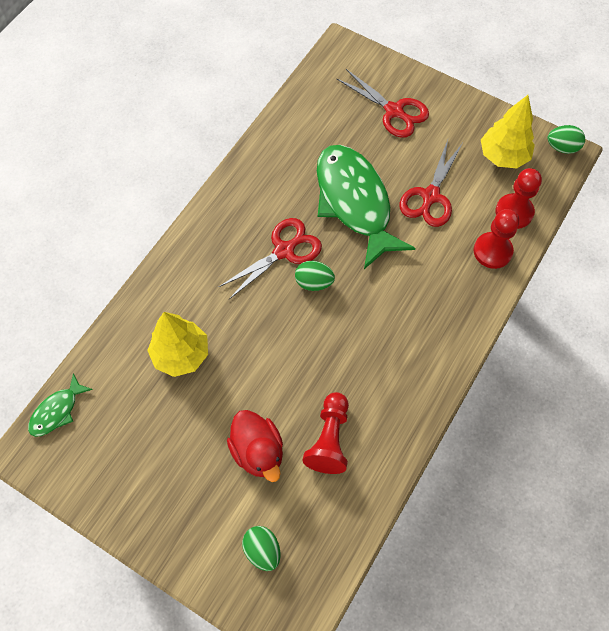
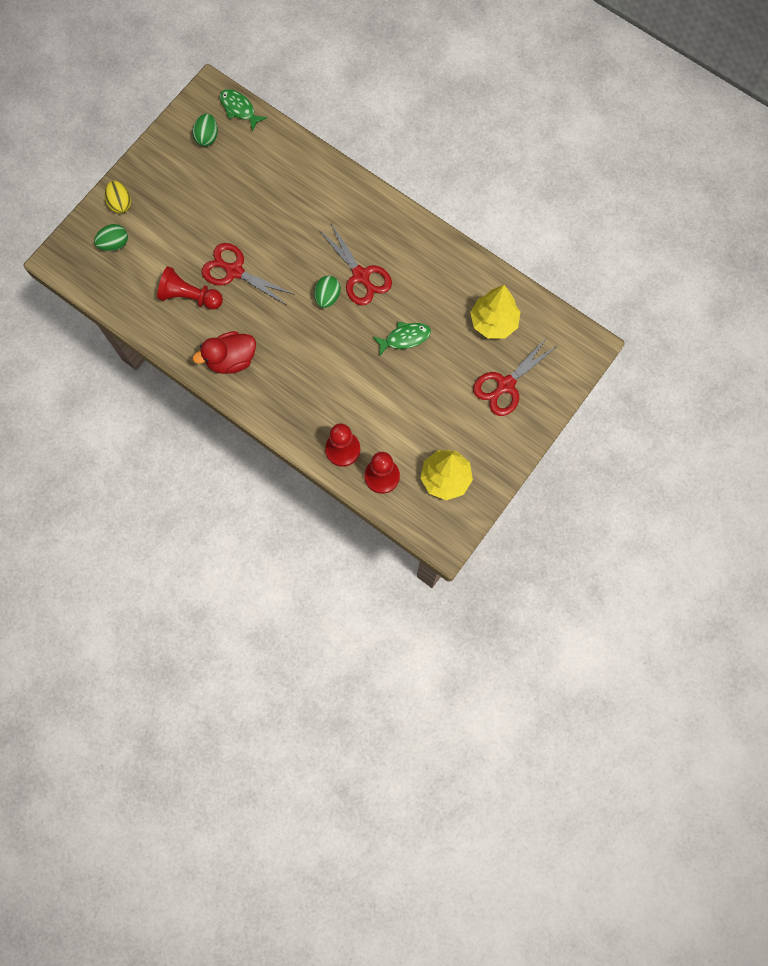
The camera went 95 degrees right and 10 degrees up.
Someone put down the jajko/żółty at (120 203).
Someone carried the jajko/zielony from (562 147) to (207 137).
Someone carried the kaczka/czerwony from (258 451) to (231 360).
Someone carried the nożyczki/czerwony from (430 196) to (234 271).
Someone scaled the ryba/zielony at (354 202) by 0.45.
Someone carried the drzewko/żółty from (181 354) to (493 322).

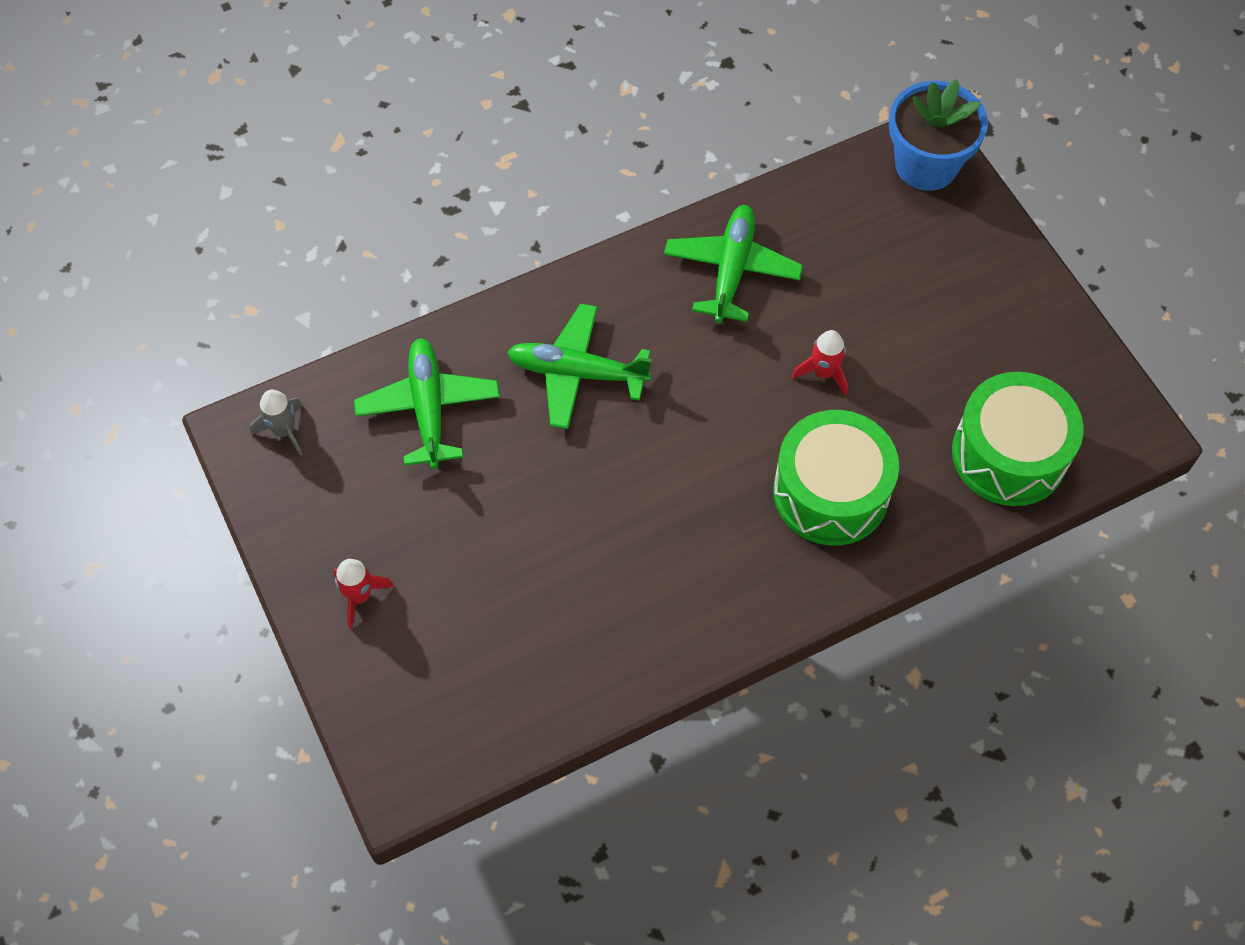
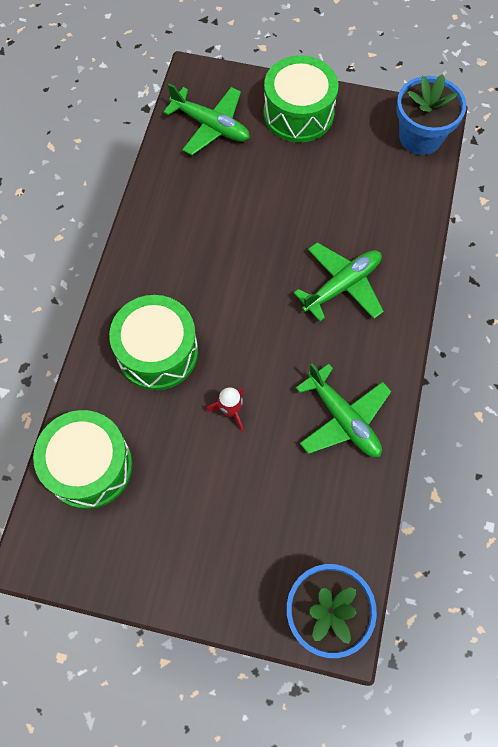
The camera went 130 degrees right and 5 degrees up.
Someone carried the samolot/zielony from (428 408) to (211 126).
Someone swapped the rakieta/czerwony at (359 596) for the bęben/zielony at (298 113).
Someone swapped the rakieta/szary at (284 430) for the doniczka/niebieski at (420 137).

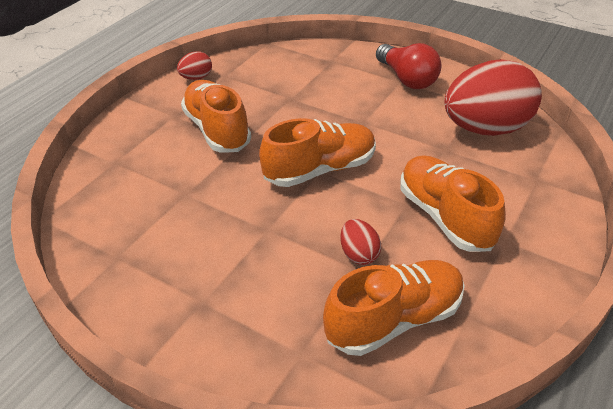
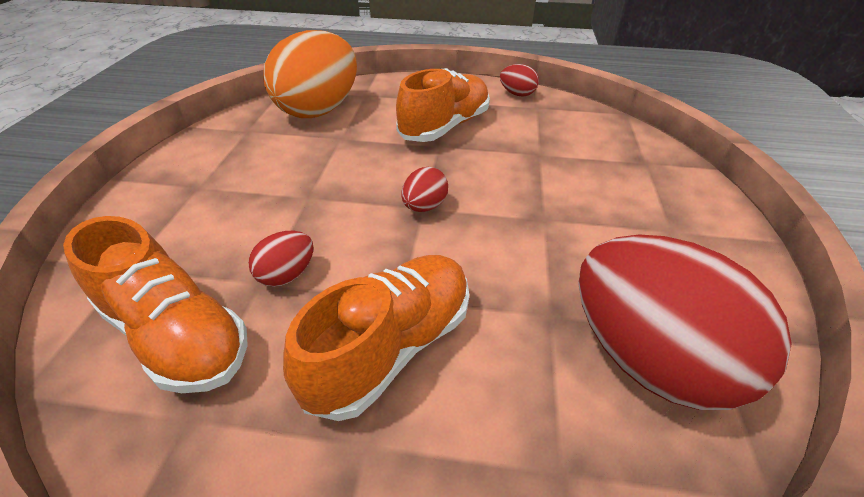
The camera went 65 degrees right and 0 degrees up.
Someone put down the jajko/pomarańczowy at (319 110).
Someone swapped the but/pomarańczowy at (320 170) for the jajko/czerwony at (424 207).
Someone took away the żarówka/czerwony at (407 79).

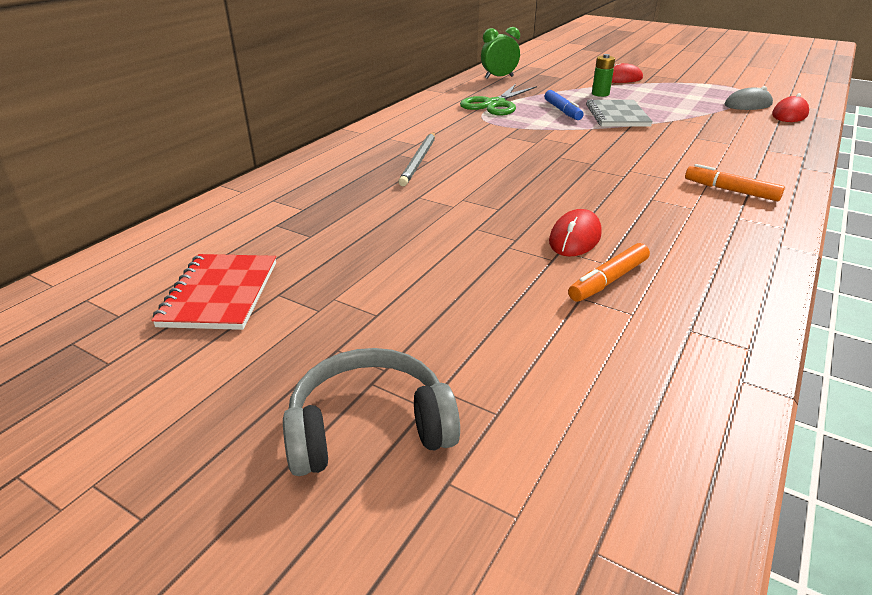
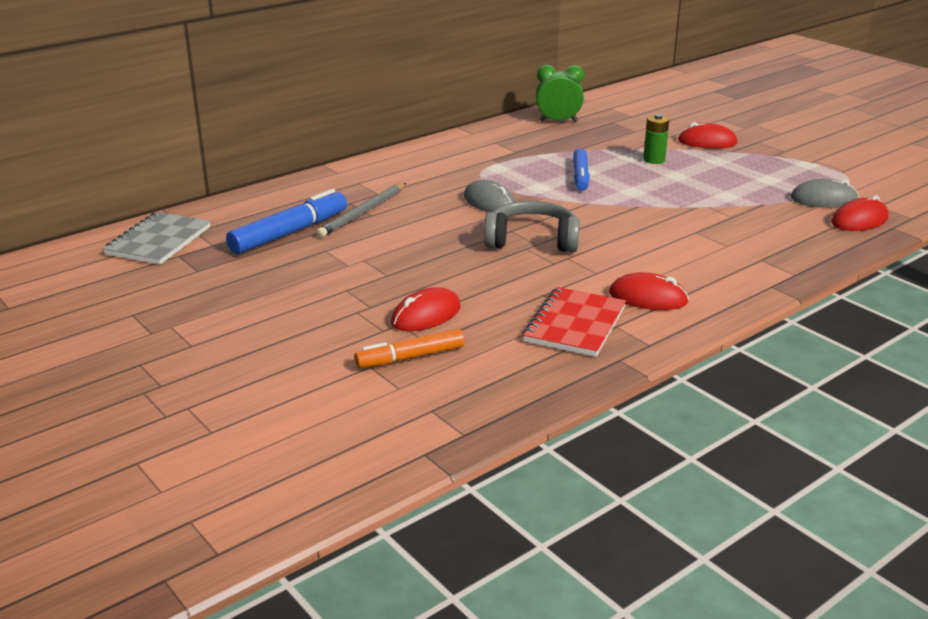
The camera went 20 degrees right and 5 degrees down.
Someone carried the zeszyt/szary from (617 116) to (159 241).
Someone put down the flamaster/niebieski at (289 233).
Someone put down the myszka/szary at (490 202).
Someone carried the słuchawki/szary from (369 427) to (532 240).
Someone carried the zeszyt/czerwony from (220 294) to (575 324).
Someone swapped the flamaster/pomarańczowy at (730 190) for the myszka/czerwony at (648 298).
Someone took away the nożyczki/zielony at (495 104).

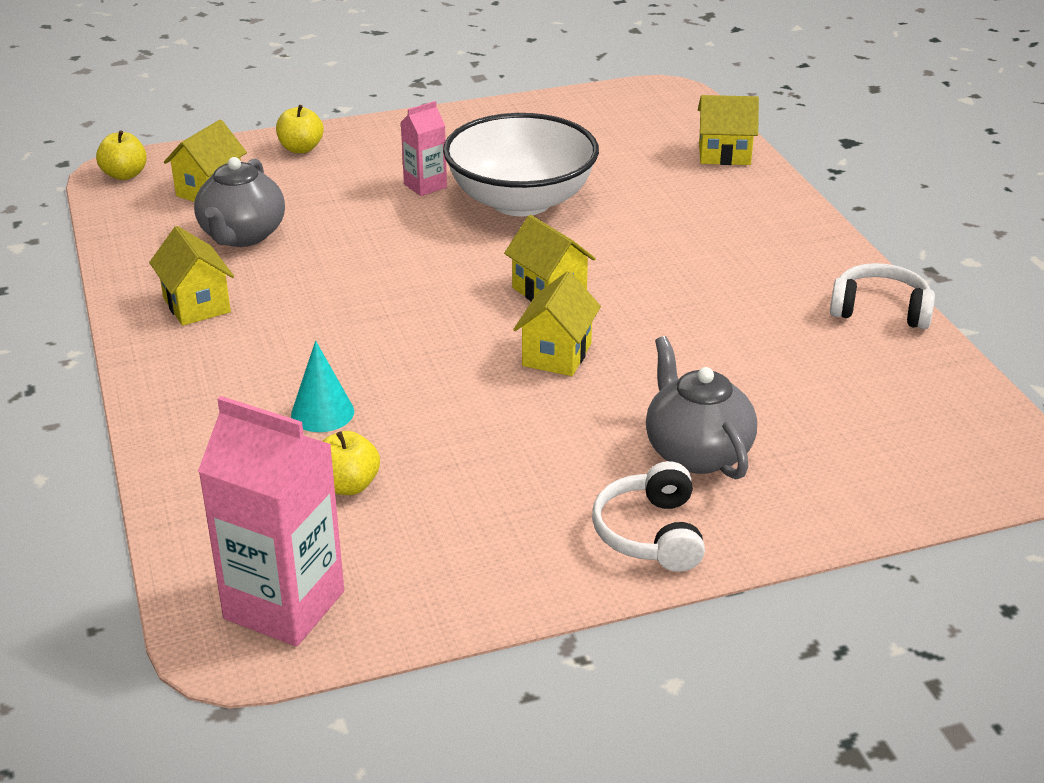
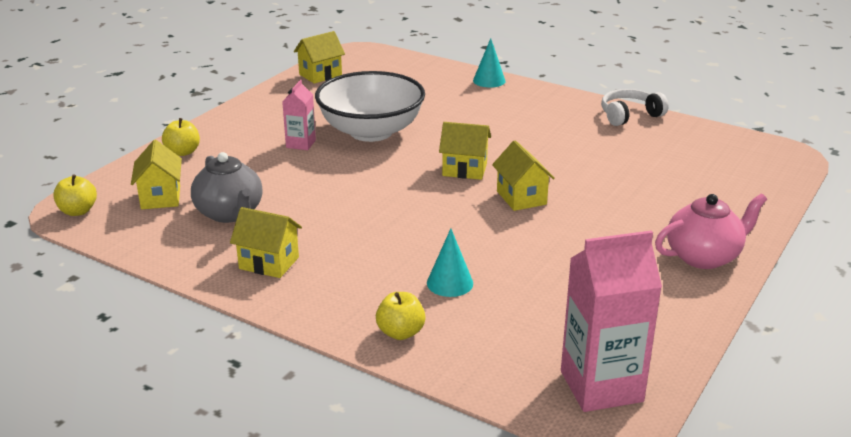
The camera went 40 degrees left and 5 degrees down.
Someone carried the domek/żółty from (724 154) to (320 75).
Someone carried the jabłko/żółty from (348 485) to (400 332).
Someone put down the stożek/turkusowy at (489 80).
Someone swapped the słuchawki/biały at (650 533) for the imbryk/różowy at (704 257).
Someone took away the imbryk/szary at (697 452).

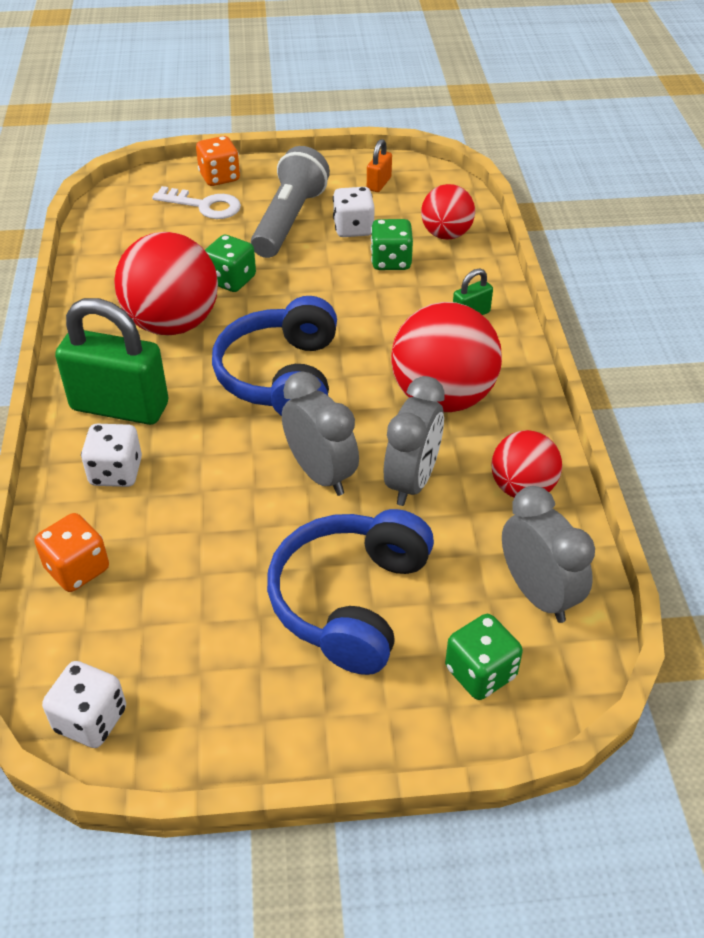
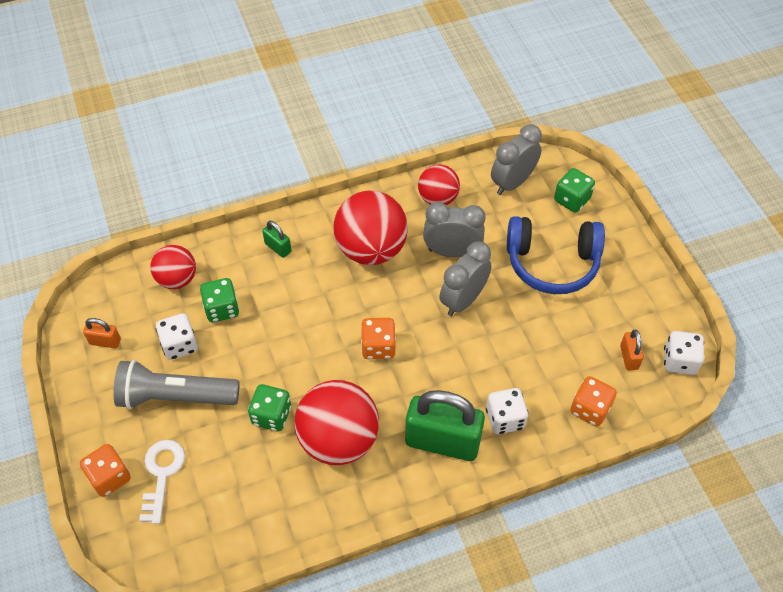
The camera went 105 degrees left and 10 degrees up.
Someone swapped the słuchawki/niebieski at (281 376) for the kostka do gry/pomarańczowy at (378 347).
Someone rotated the kłódka/zielony at (120 407) by 75 degrees counterclockwise.
Someone put down the kłódka/pomarańczowy at (629 357).

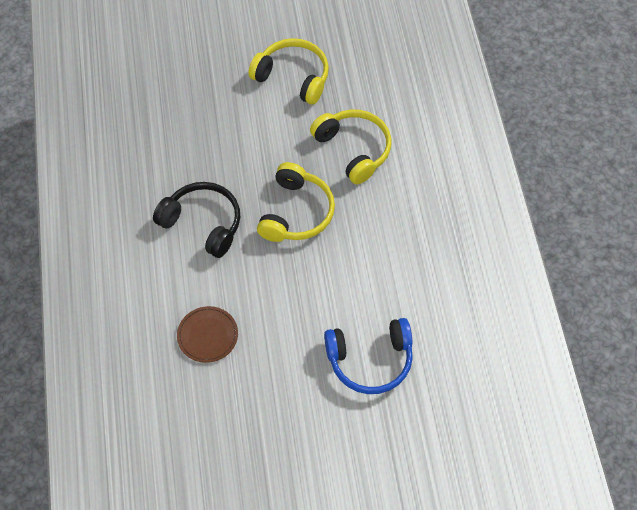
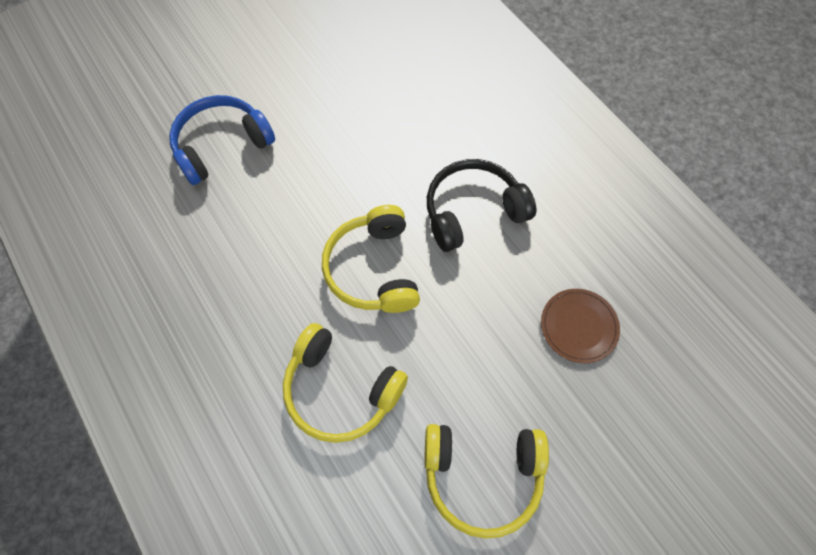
The camera went 155 degrees right and 5 degrees up.
Someone rotated the słuchawki/czarny at (203 223) by 150 degrees clockwise.
Someone carried the talerz/brązowy from (207 335) to (578 326).

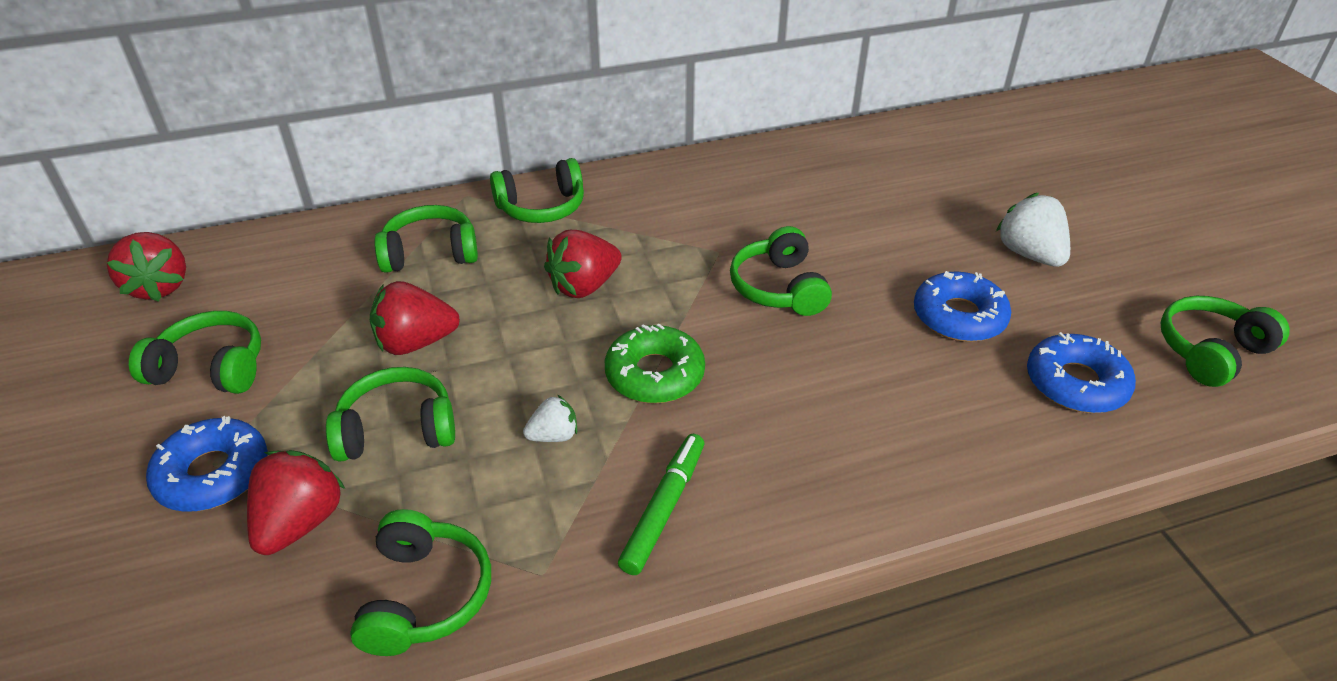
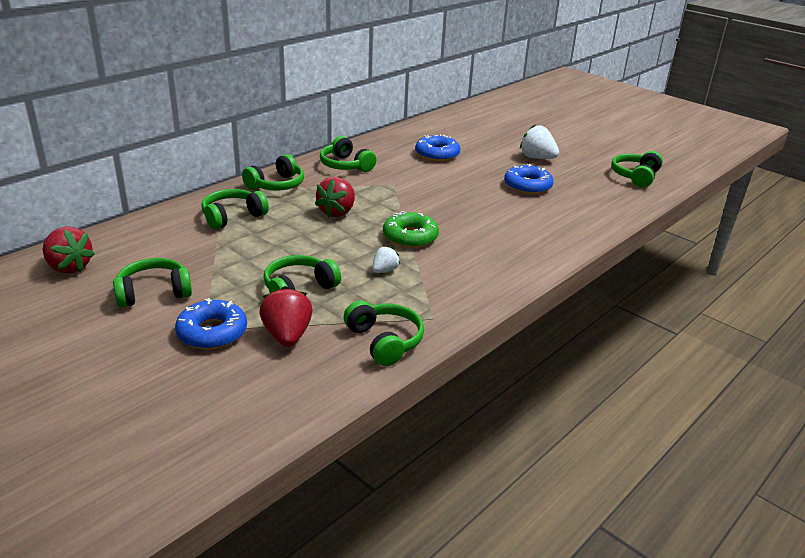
The camera went 30 degrees left and 10 degrees down.
Someone carried the słuchawki/zielony from (779 288) to (345 165).
Someone carried the donut/niebieski from (1076 383) to (437 154).
Someone took away the truskawka/czerwony at (415 343).
Someone took away the flamaster/zielony at (664 508).

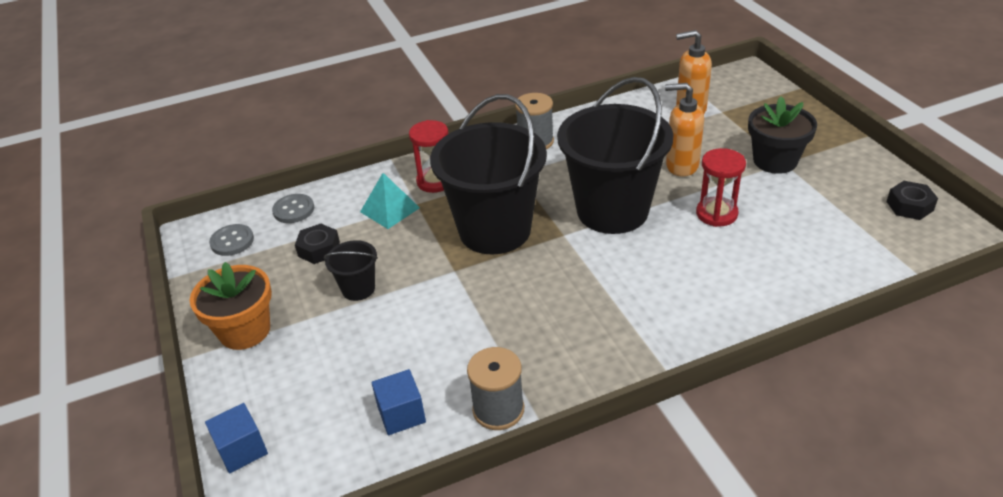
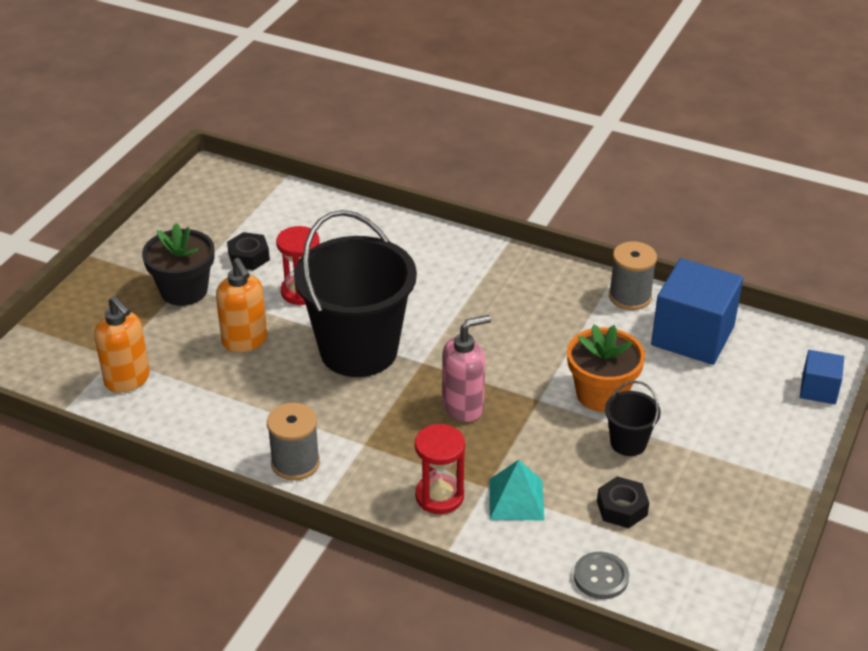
The camera went 135 degrees left and 0 degrees up.
Someone carried the nakrętka/czarny from (909 206) to (249 257).
Someone swapped the wiadro/czarny at (494 230) for the dozownik mydła/różowy at (463 406).
Someone carried the doniczka/pomarańczowy from (245 331) to (601 394).
Someone scaled the sześcian/niebieski at (401 414) by 1.94.
Someone took away the guzik/szary at (232 241).

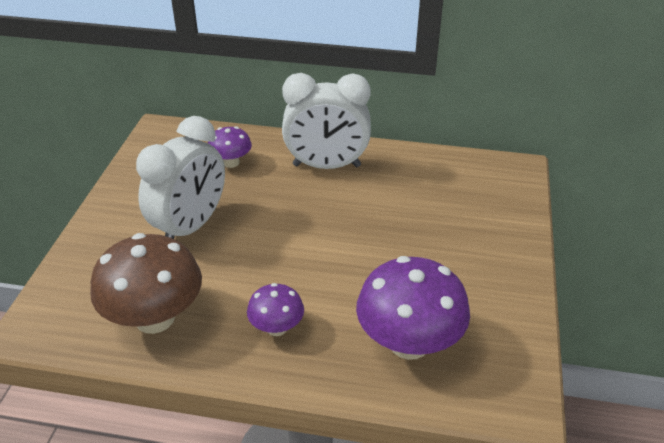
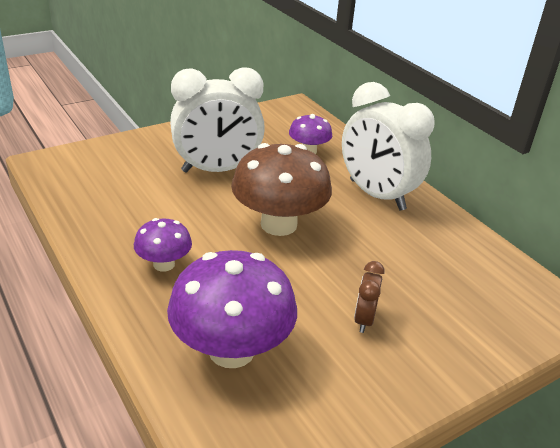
The camera went 45 degrees right and 5 degrees down.
Someone carried the grzyb/brązowy from (155 318) to (278 224).
Someone put down the budzik/brązowy at (364 319).

